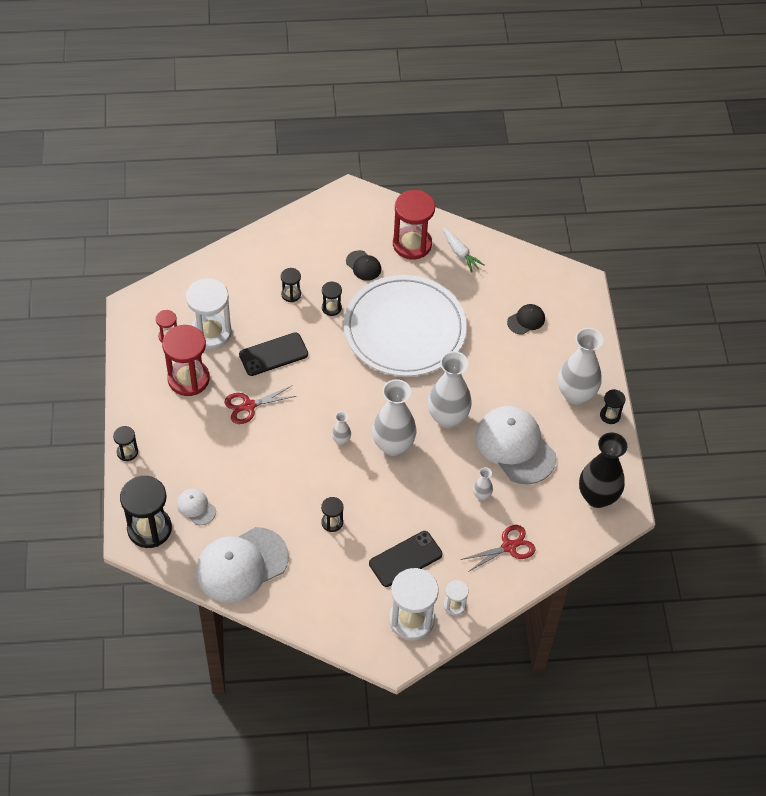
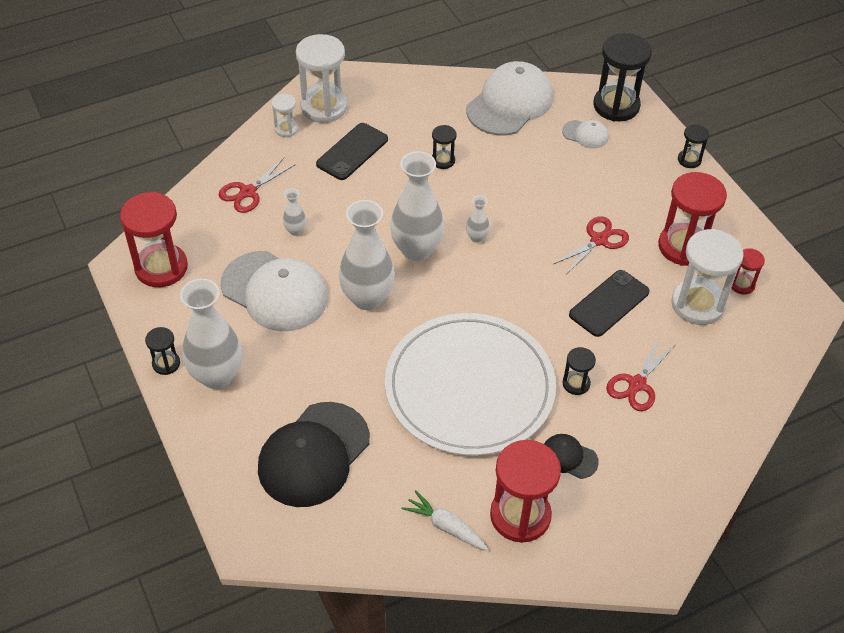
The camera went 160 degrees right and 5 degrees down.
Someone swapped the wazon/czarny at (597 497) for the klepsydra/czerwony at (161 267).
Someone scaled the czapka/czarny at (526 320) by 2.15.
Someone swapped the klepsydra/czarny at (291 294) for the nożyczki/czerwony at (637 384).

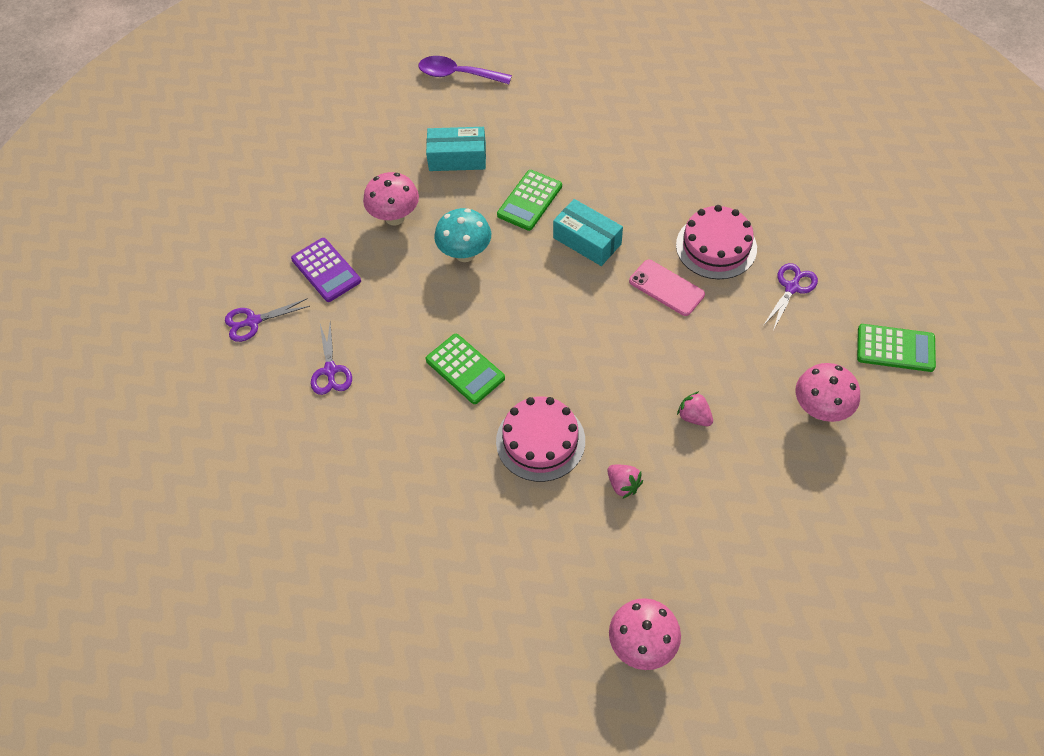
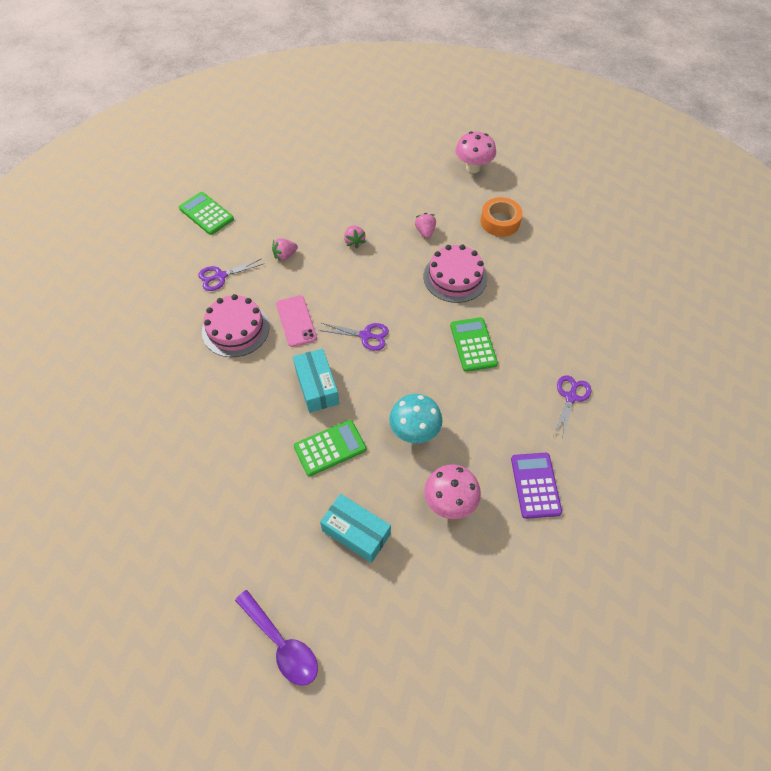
The camera went 150 degrees left and 0 degrees up.
Someone put down the truskawka/różowy at (285 255).
Someone carried the nożyczki/fioletowy from (253 321) to (365 336).
Someone put down the taśma klejąca/pomarańczowy at (500 222).
Someone took away the grzyb/różowy at (820 409).

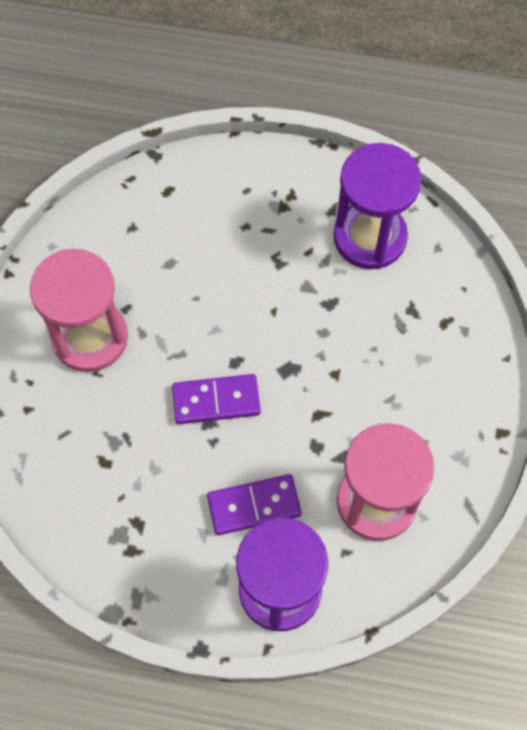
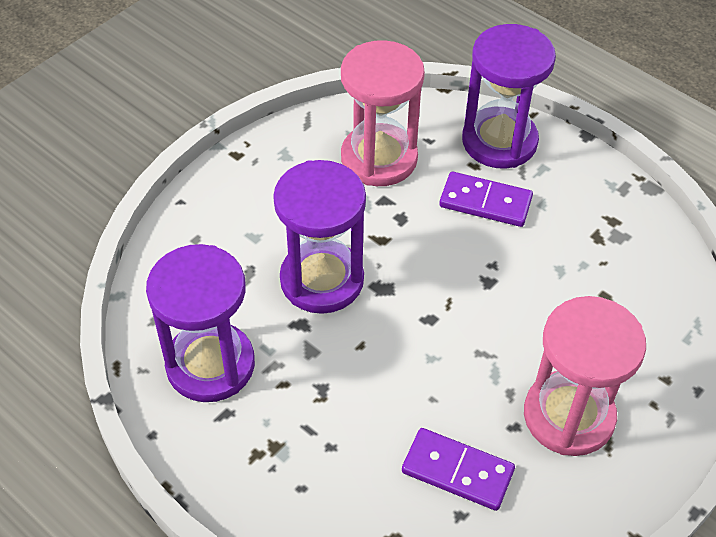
The camera went 150 degrees left and 15 degrees down.
Someone put down the klepsydra/fioletowy at (322 280).
Someone carried the kostka domina/fioletowy from (216 400) to (457 471).

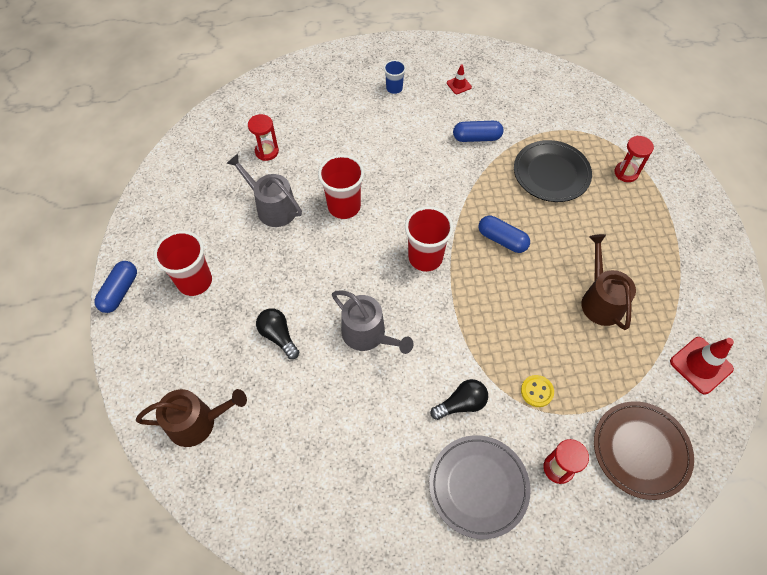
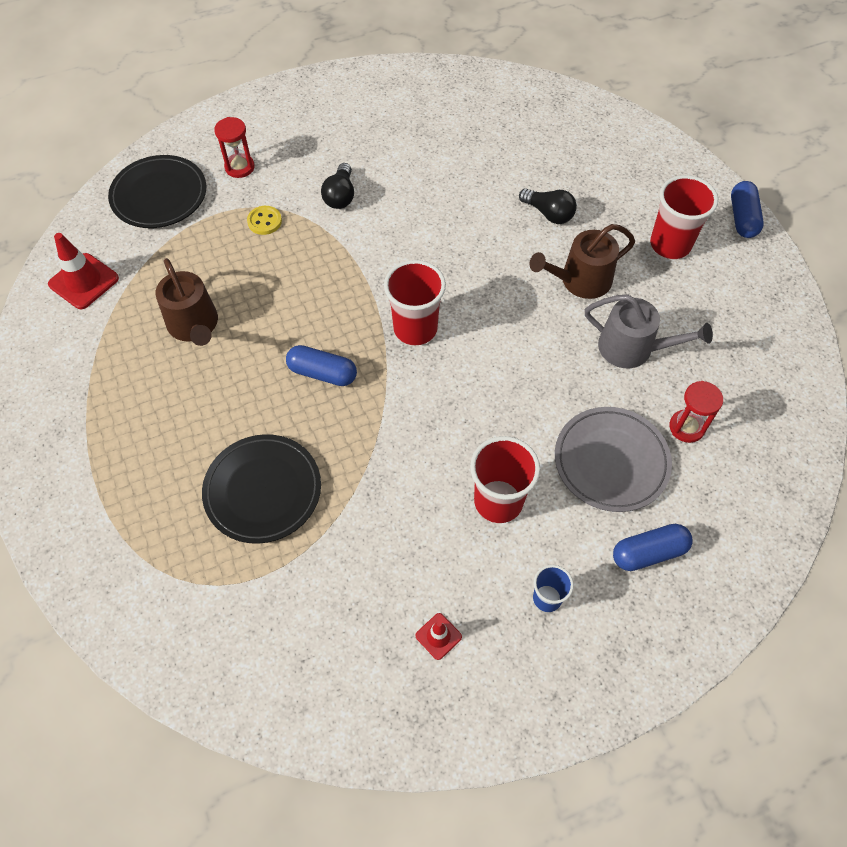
The camera went 165 degrees right and 0 degrees up.
Someone repainted the talerz/brązowy at (641 450), which became the talerz/czarny at (159 195).
Someone rotated the żarówka/czarny at (461 404) by 45 degrees counterclockwise.
Someone carried the szklanka/czerwony from (344 206) to (498 501).
Someone carried the konewka/brązowy from (197 422) to (580 281).
Someone carried the talerz/szary from (478 486) to (611 461).
Someone carried the kapsułka/niebieski from (476 138) to (648 552).
Someone took away the konewka/szary at (368 334).
Someone took away the klepsydra/czerwony at (626 173).

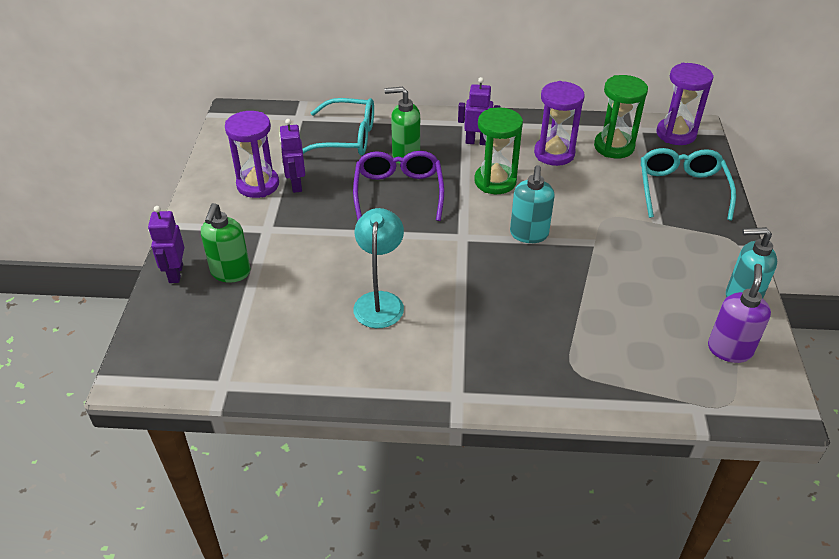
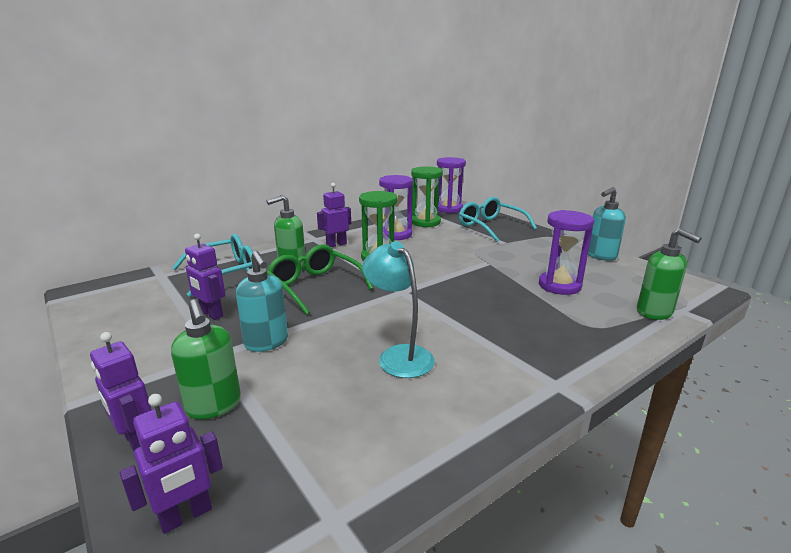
The camera went 40 degrees left and 20 degrees down.
Someone put down the robot/fioletowy at (186 516).
Someone carried the dozownik mydła/turkusowy from (529 234) to (266 343).
Someone repainted the okulary/fioletowy at (398 192), which became the okulary/zielony at (315 286).
Someone carried the klepsydra/fioletowy from (258 185) to (559 285).
Someone put down the dozownik mydła/zielony at (654 313).
Someone took away the dozownik mydła/fioletowy at (729 349).

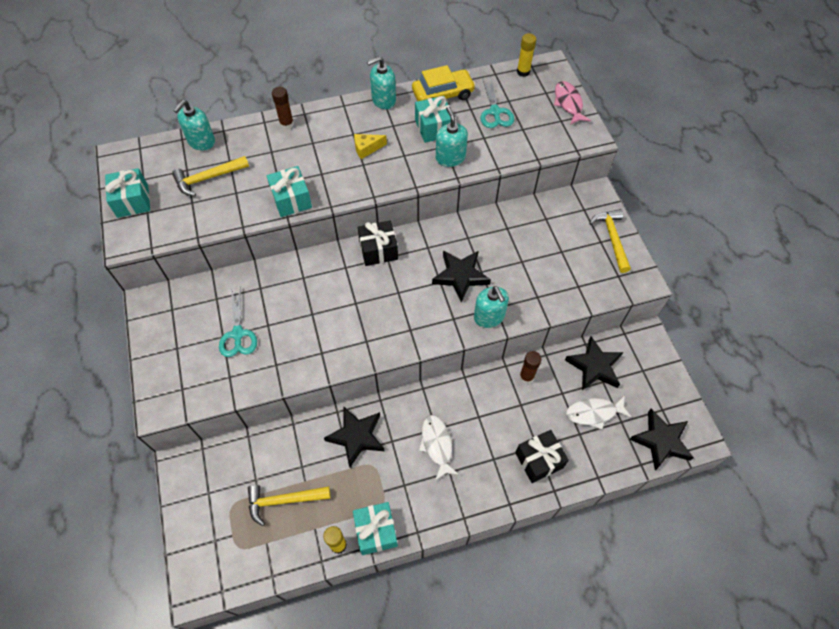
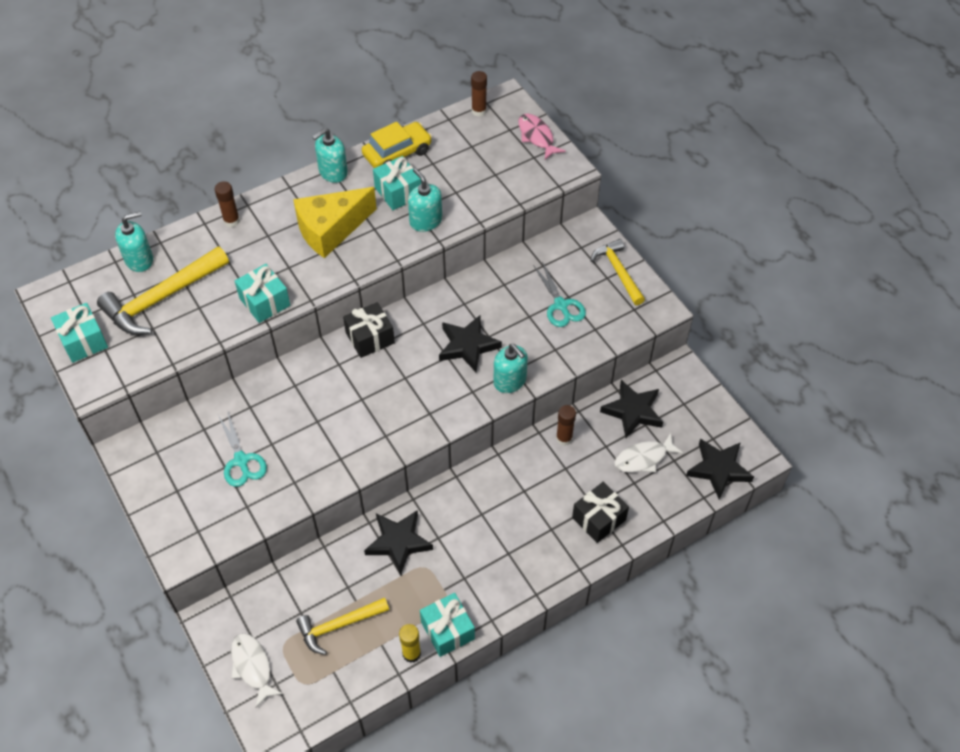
The camera went 15 degrees left and 5 degrees down.
Someone scaled the młotek/żółty at (208 178) by 1.57.
Someone rotated the dozownik mydła/turkusowy at (201 141) by 135 degrees counterclockwise.
Someone carried the ryba/biały from (437 445) to (252 667).
Someone scaled the ser/żółty at (367 149) by 2.24.
Someone repainted the klej w sztyfcie/żółty at (523 72), which became the klej w sztyfcie/brązowy at (479 111).
Someone carried the nożyczki/turkusowy from (495 112) to (561 305).

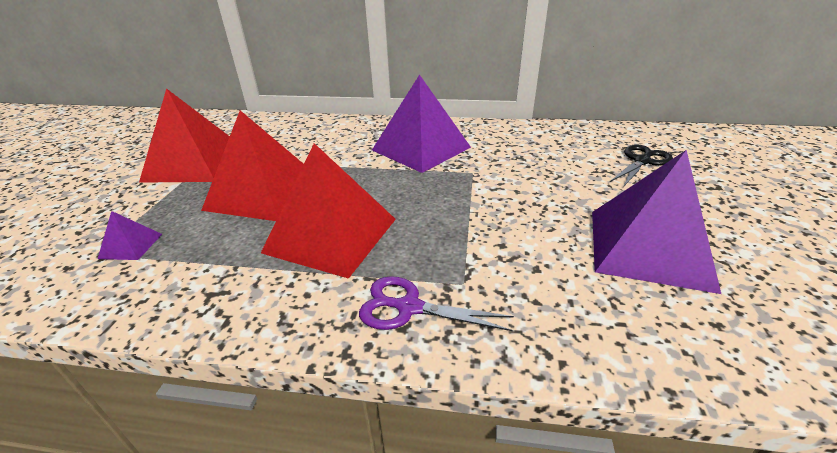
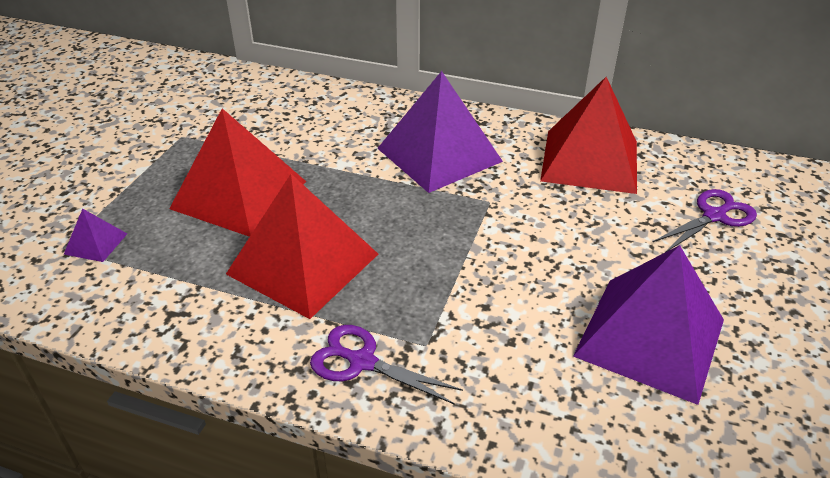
The camera went 10 degrees right and 5 degrees up.
Someone carried the piramida/czerwony from (195 163) to (590 160).
Someone repainted the nożyczki/czarny at (642 161), which became the nożyczki/fioletowy at (714 216).

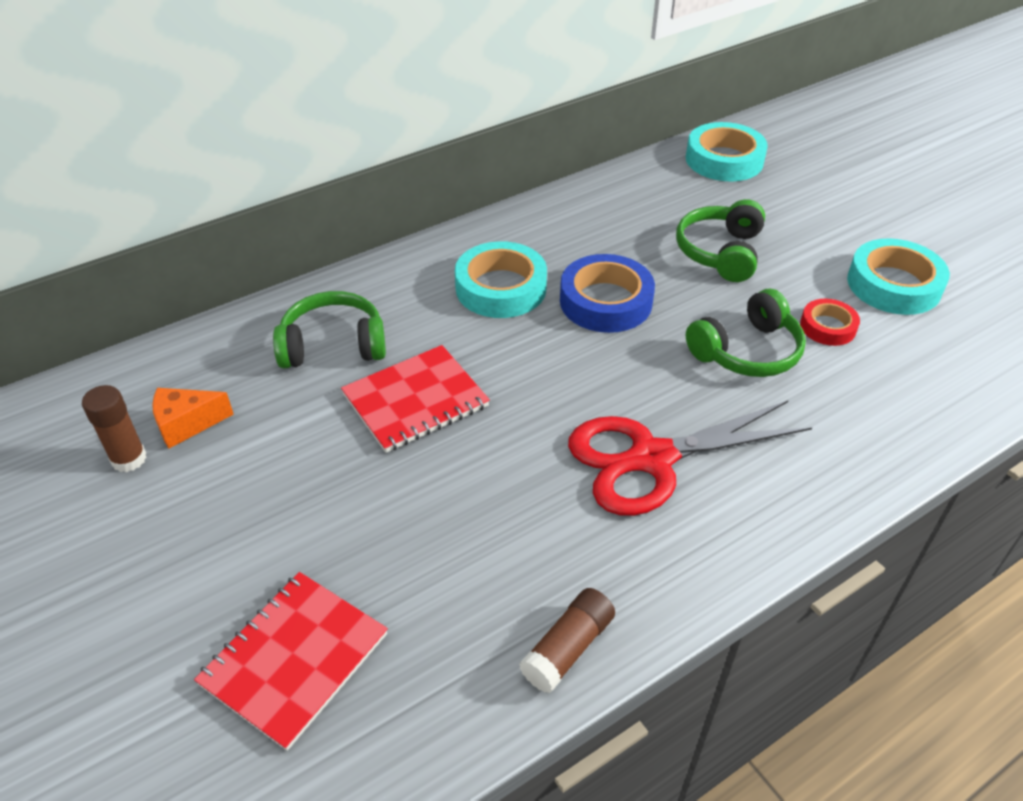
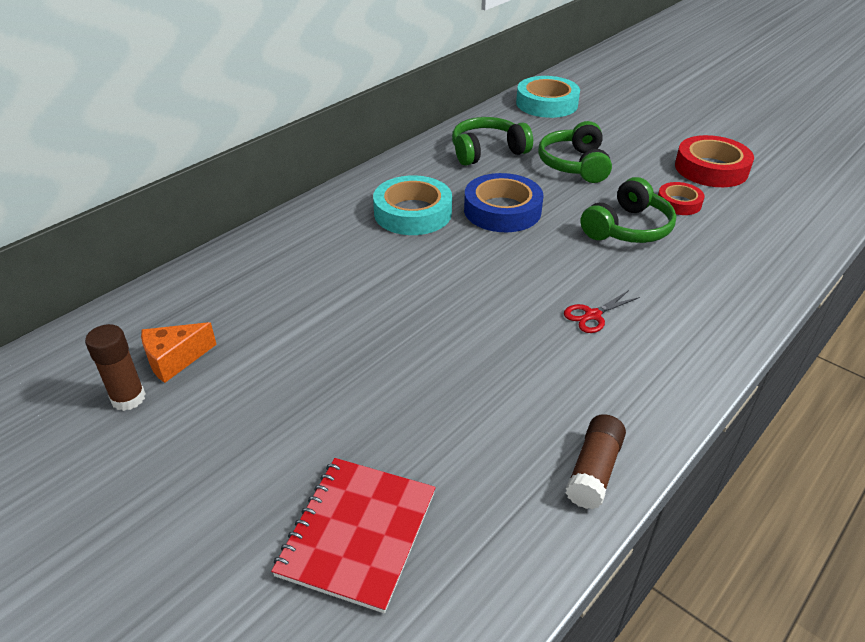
The camera went 15 degrees left and 5 degrees down.
Someone carried the słuchawki/zielony from (333 345) to (487 151).
Someone scaled the nożyczki/czerwony at (652 458) by 0.41.
Someone repainted the taśma klejąca/turkusowy at (893 285), which became the taśma klejąca/czerwony at (711 169).
Someone took away the zeszyt/czerwony at (415 400).

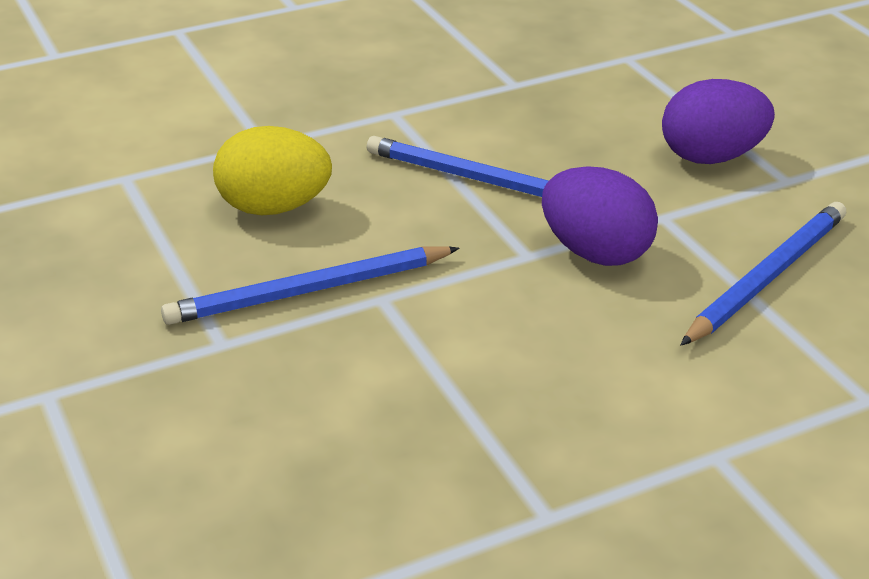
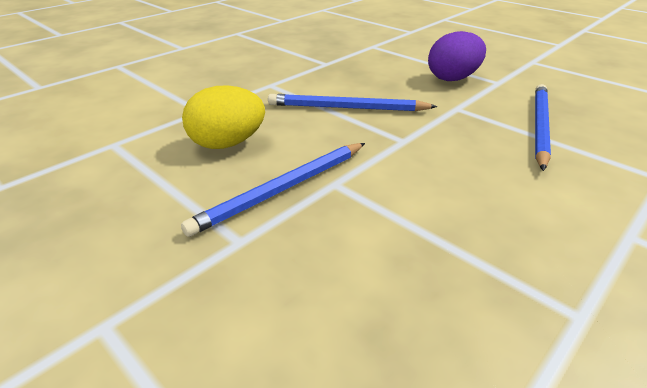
The camera went 20 degrees left and 0 degrees up.
Someone took away the jajko/fioletowy at (595 253).

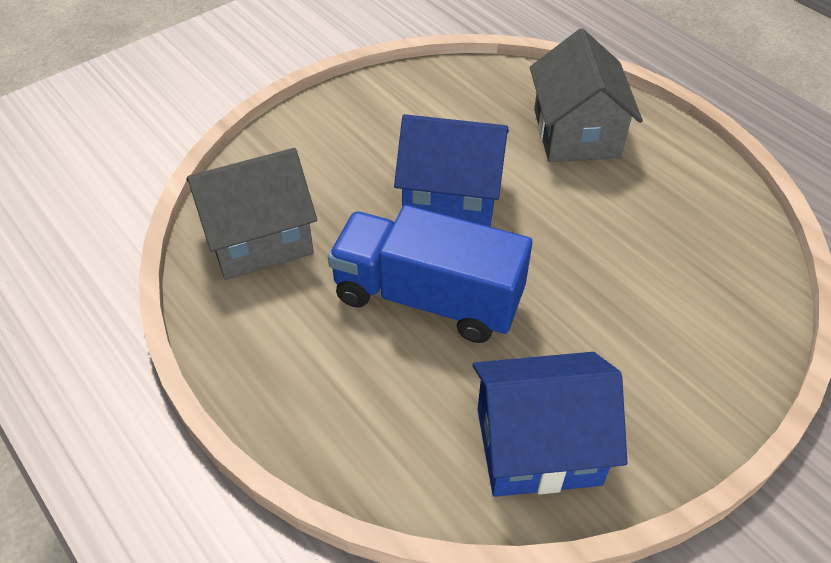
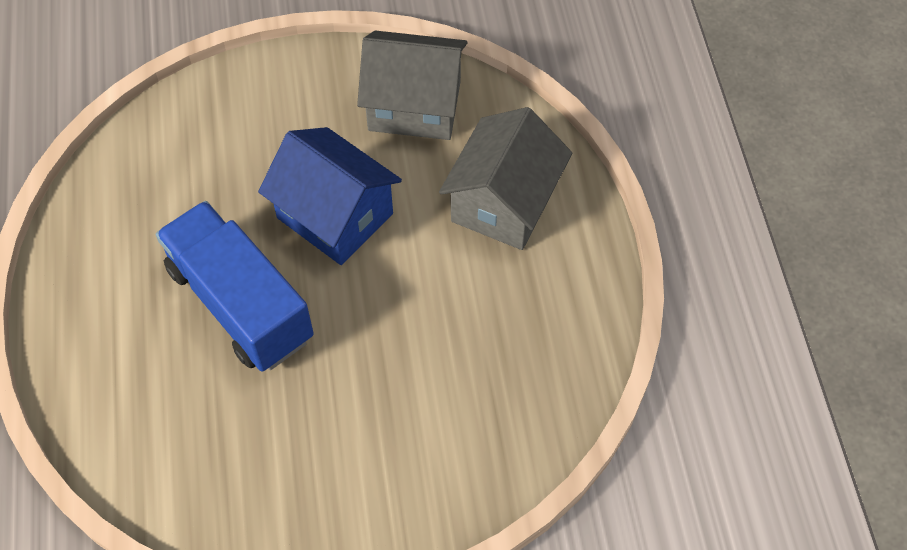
The camera went 30 degrees right and 10 degrees up.
Someone carried the domek/szary from (259 238) to (414 106).
Someone took away the domek/niebieski at (538 446).

